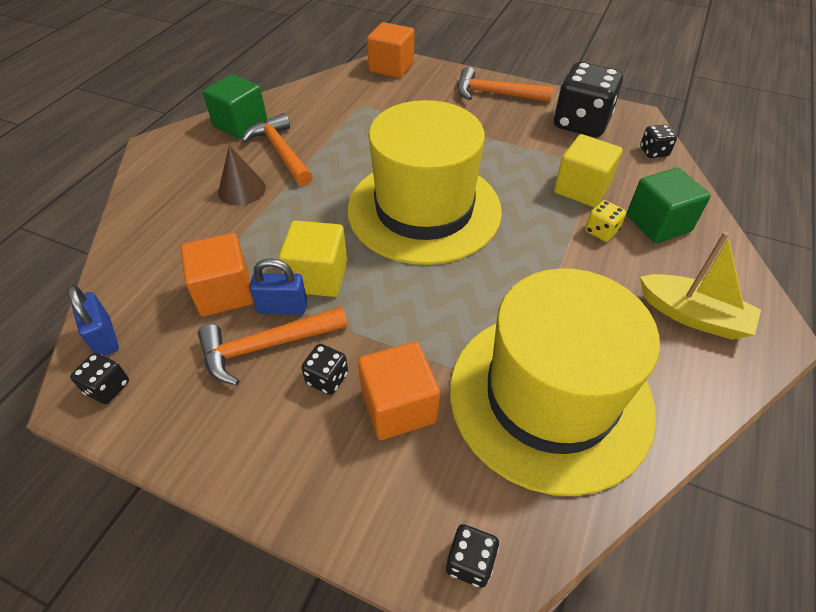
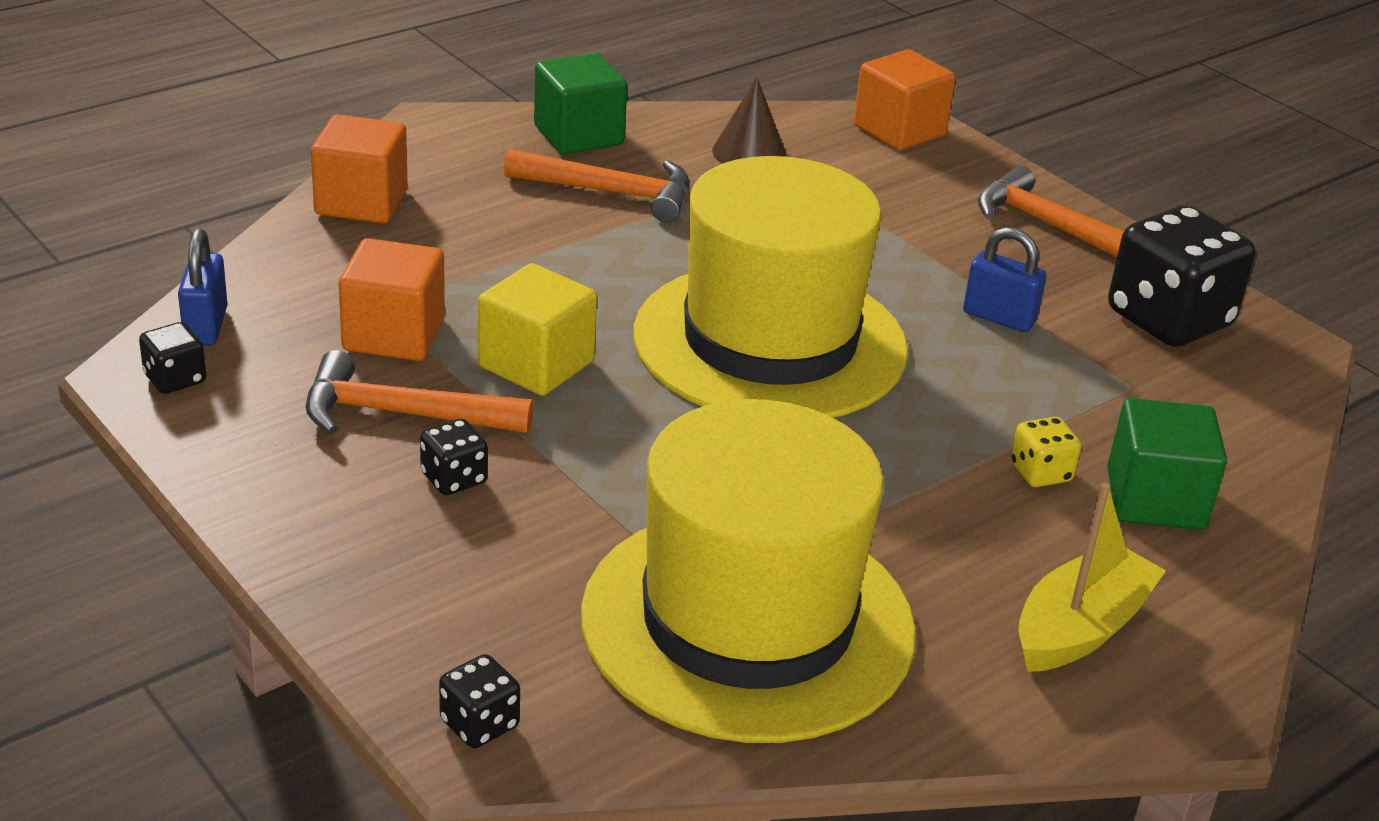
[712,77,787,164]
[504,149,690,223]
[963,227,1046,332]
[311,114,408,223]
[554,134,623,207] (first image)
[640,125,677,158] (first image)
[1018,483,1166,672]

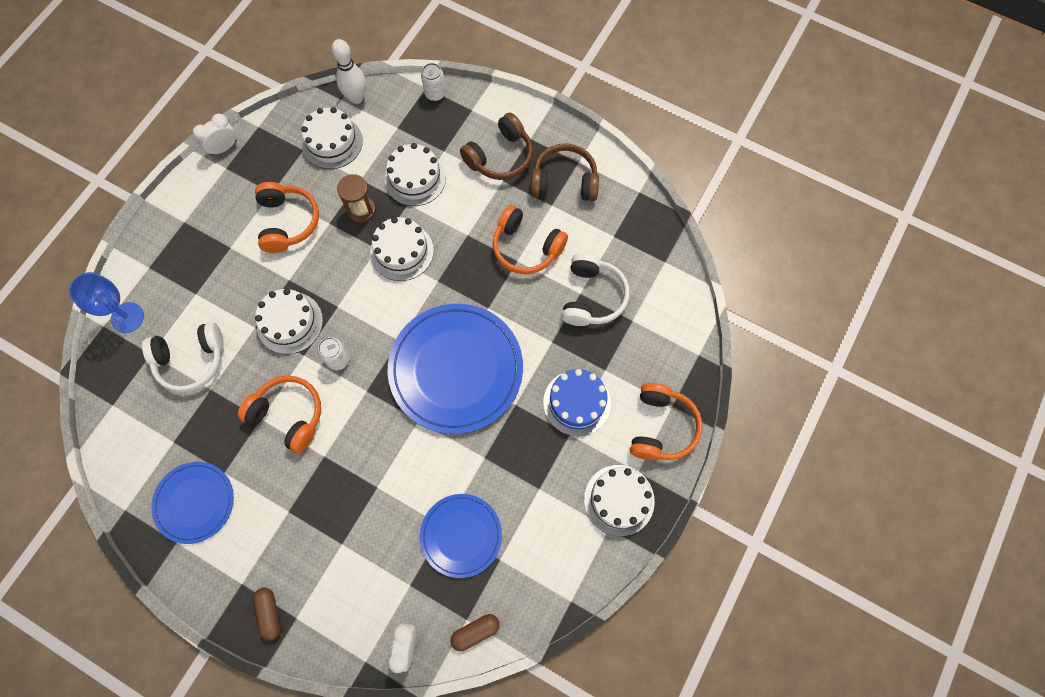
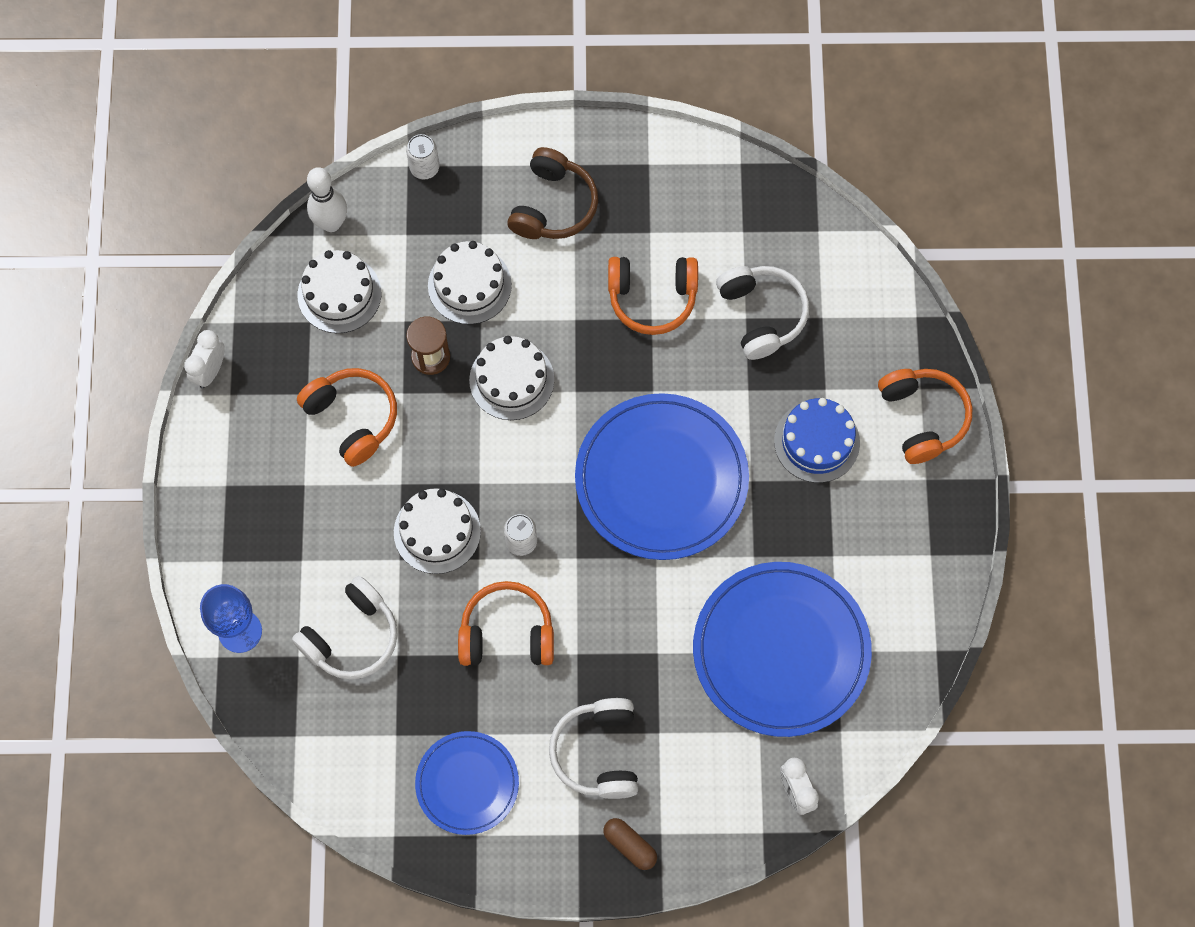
[693,562,872,737]
[451,614,500,651] (first image)
[531,143,599,201] (first image)
[584,465,655,536] (first image)
[549,698,638,799]

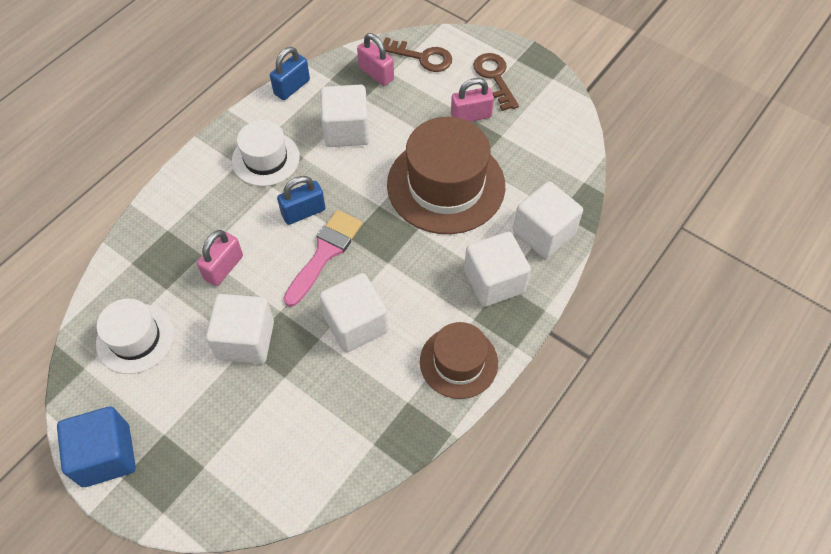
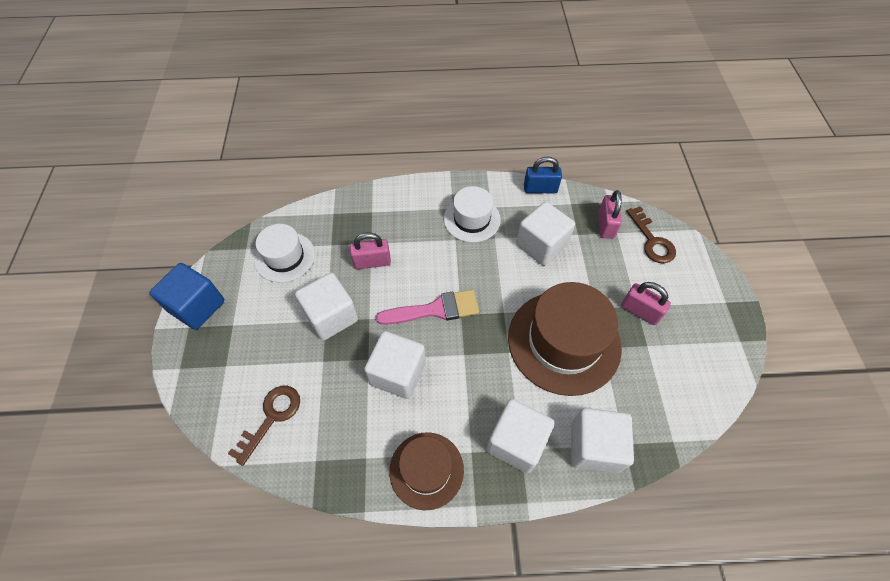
[277,176,326,225] (first image)
[228,386,300,466]

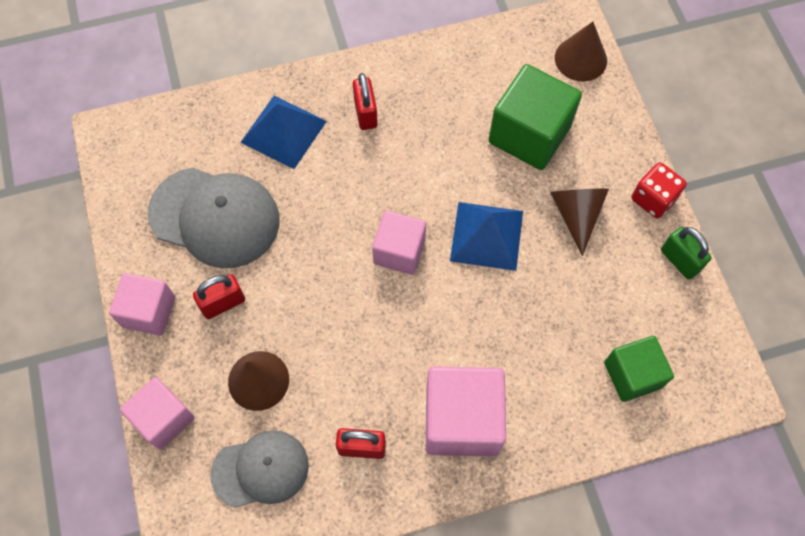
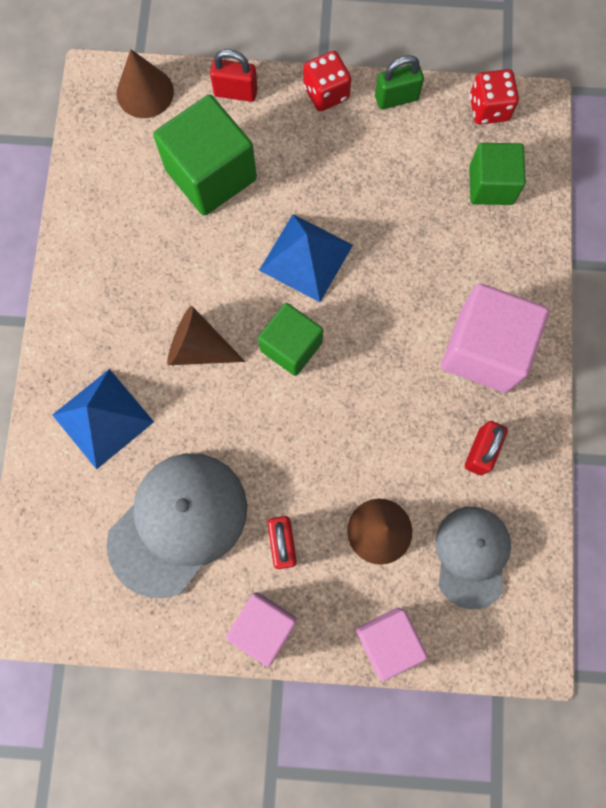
[210,49,257,102]
[258,303,323,376]
[167,306,245,365]
[470,69,519,125]

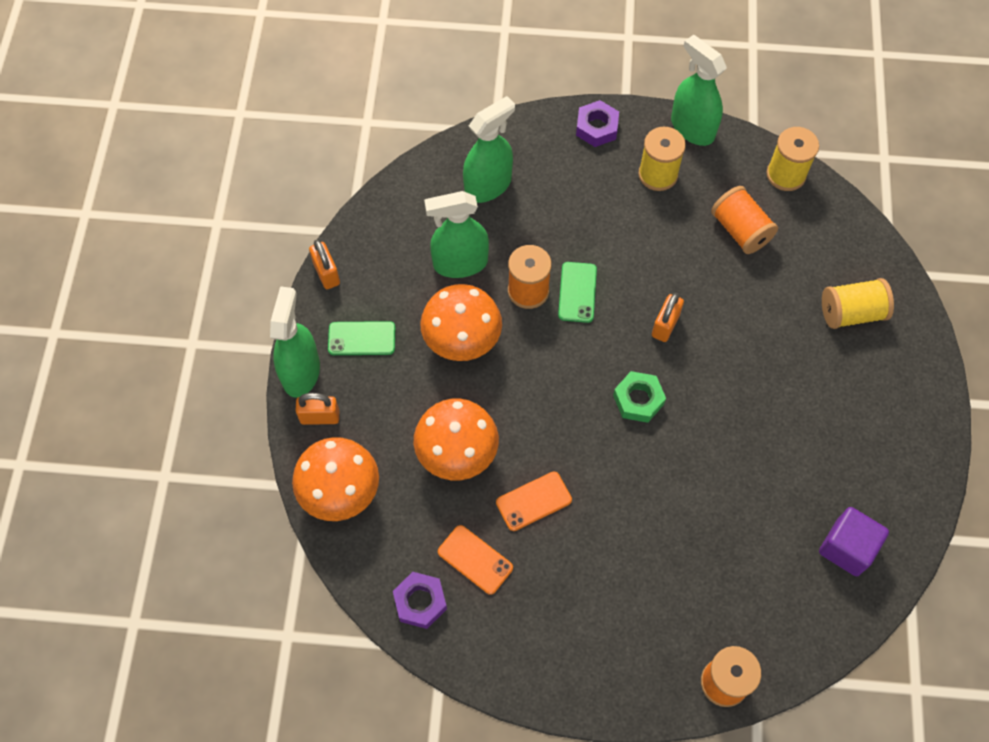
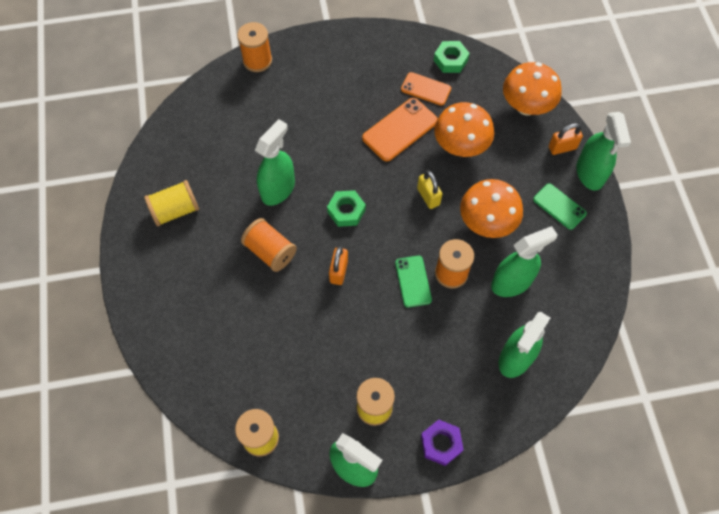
[309,240,340,289] (first image)
[533,184,587,230]
[434,41,470,73]
[362,98,438,162]
[241,218,297,272]
[819,507,889,576] (first image)
[144,180,199,226]
[255,119,295,206]
[417,171,442,209]

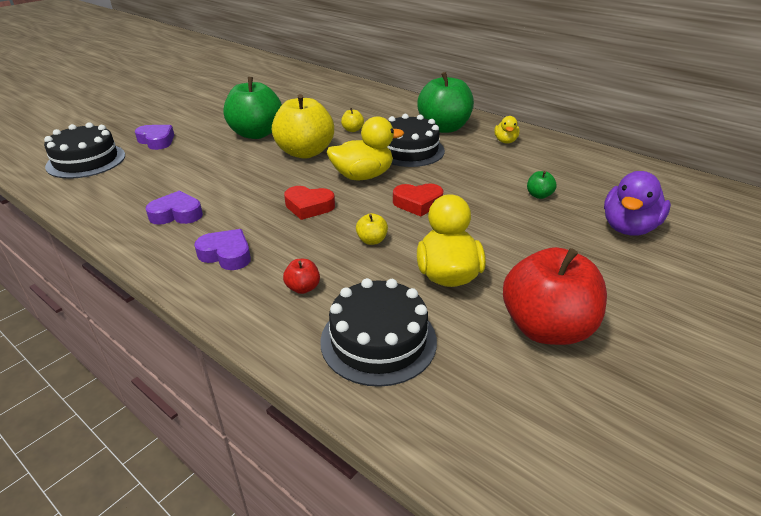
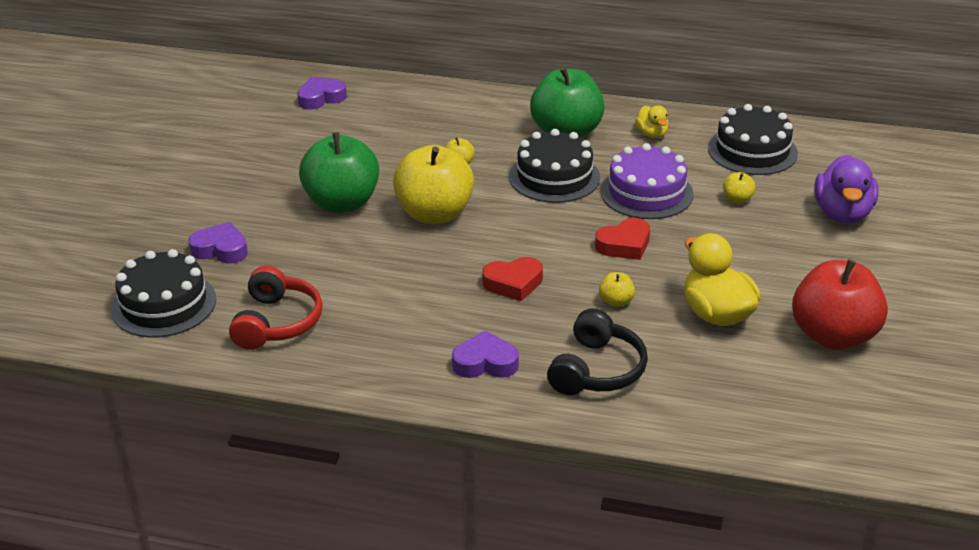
[297,77,347,110]
[547,308,648,395]
[708,104,798,175]
[327,116,404,180] (first image)
[723,172,756,204]
[229,266,323,350]
[601,143,693,219]

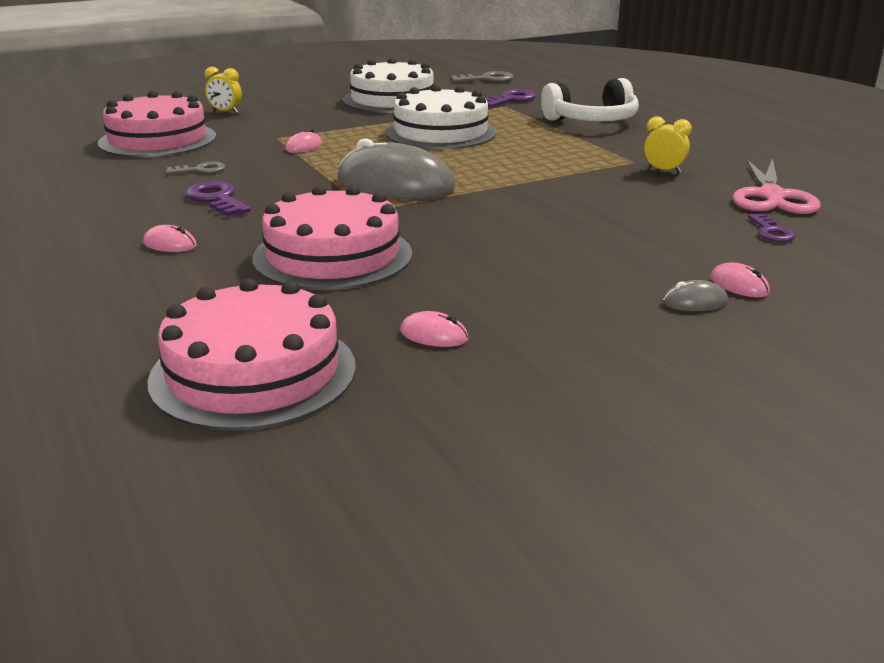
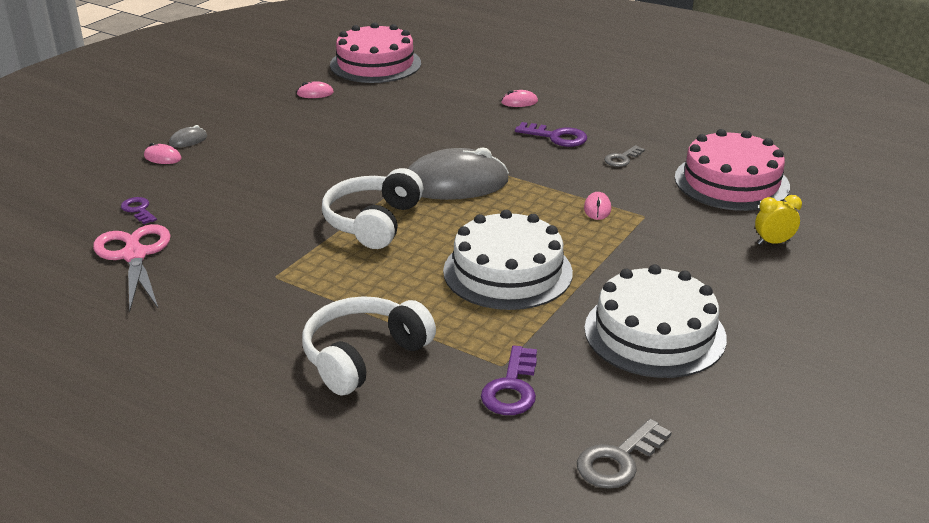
[252,185,412,290] (first image)
[644,116,692,173] (first image)
[322,168,424,249]

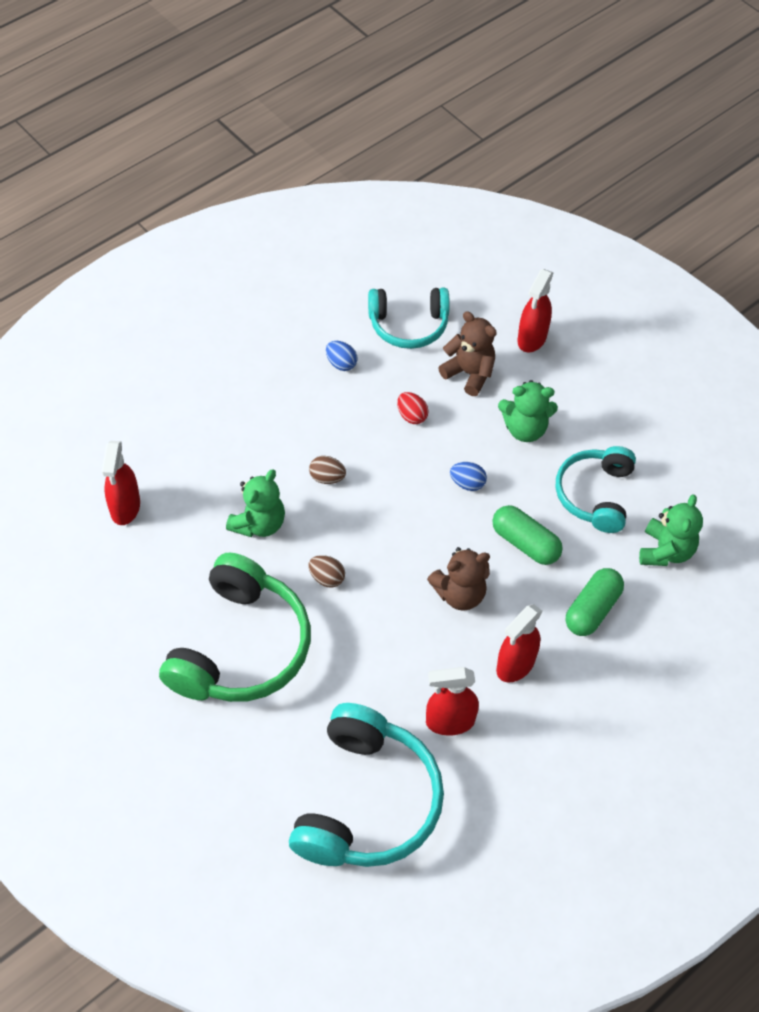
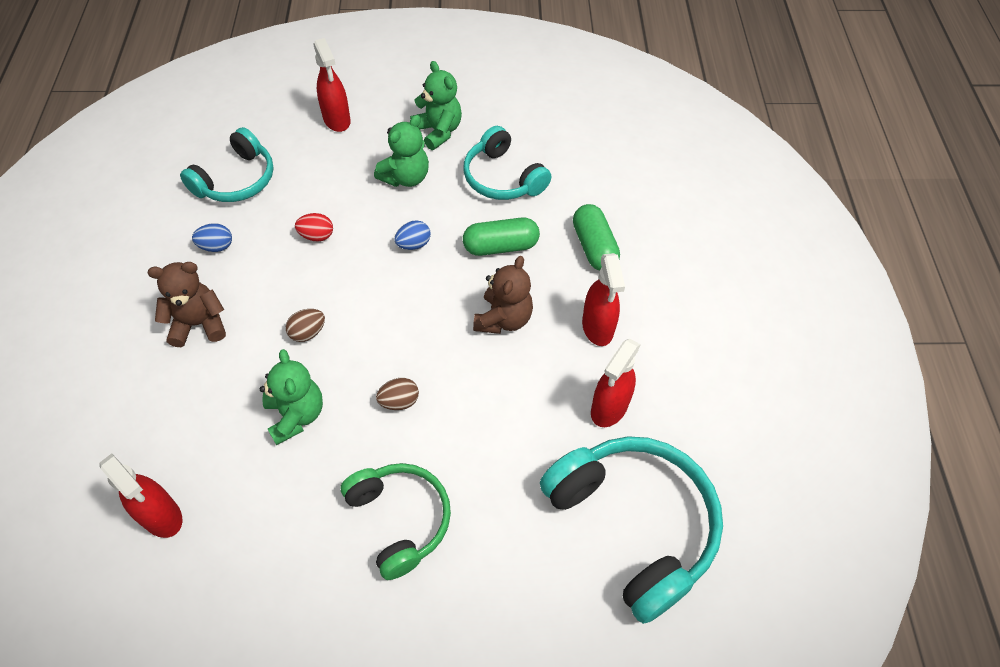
[341,463,451,580]
[148,262,226,347]
[410,61,462,150]

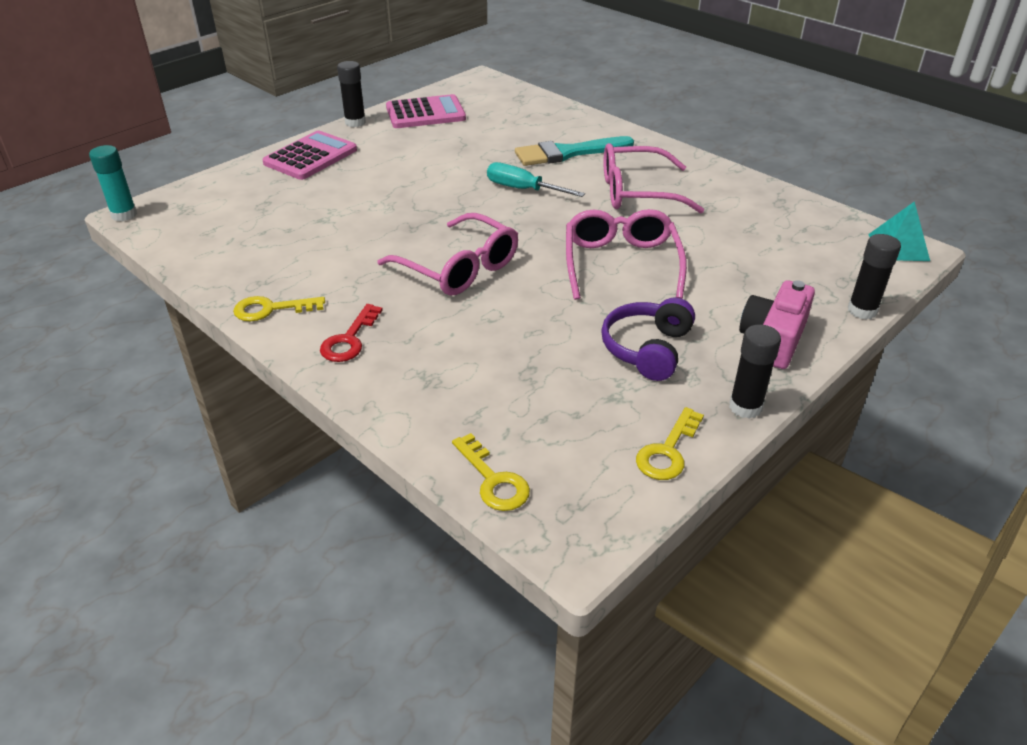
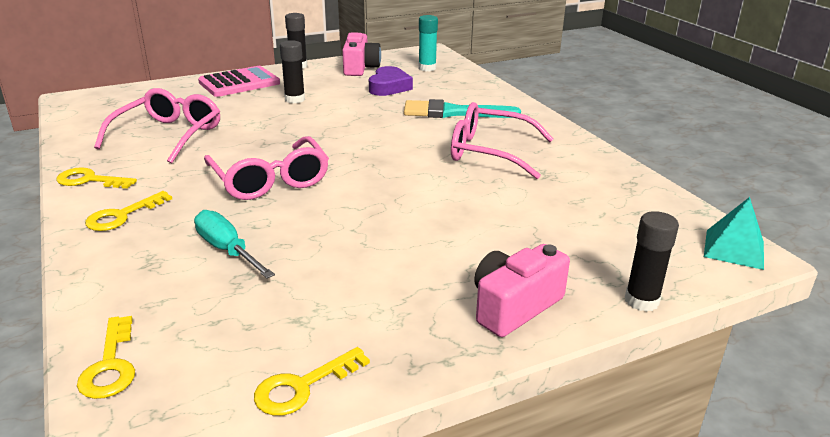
[418,15,438,71]
[85,191,172,231]
[342,32,381,76]
[194,210,275,278]
[94,88,220,163]
[601,297,695,381] (first image)
[280,40,305,103]
[369,66,413,96]

